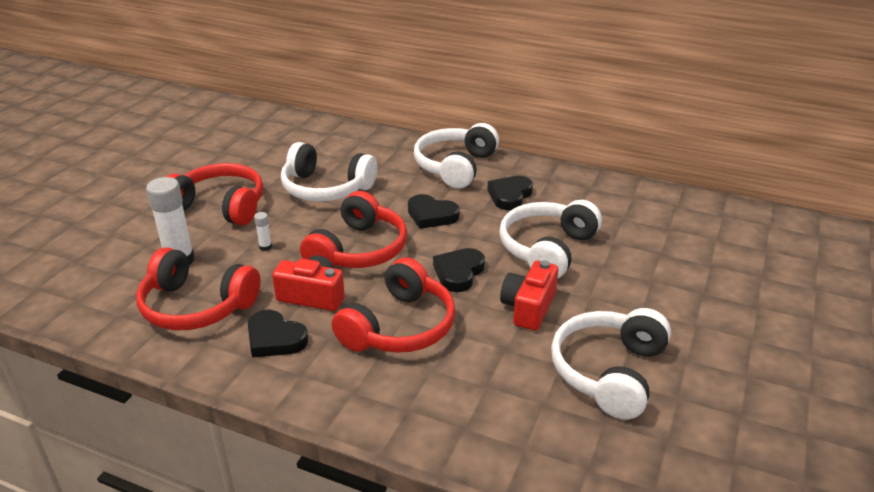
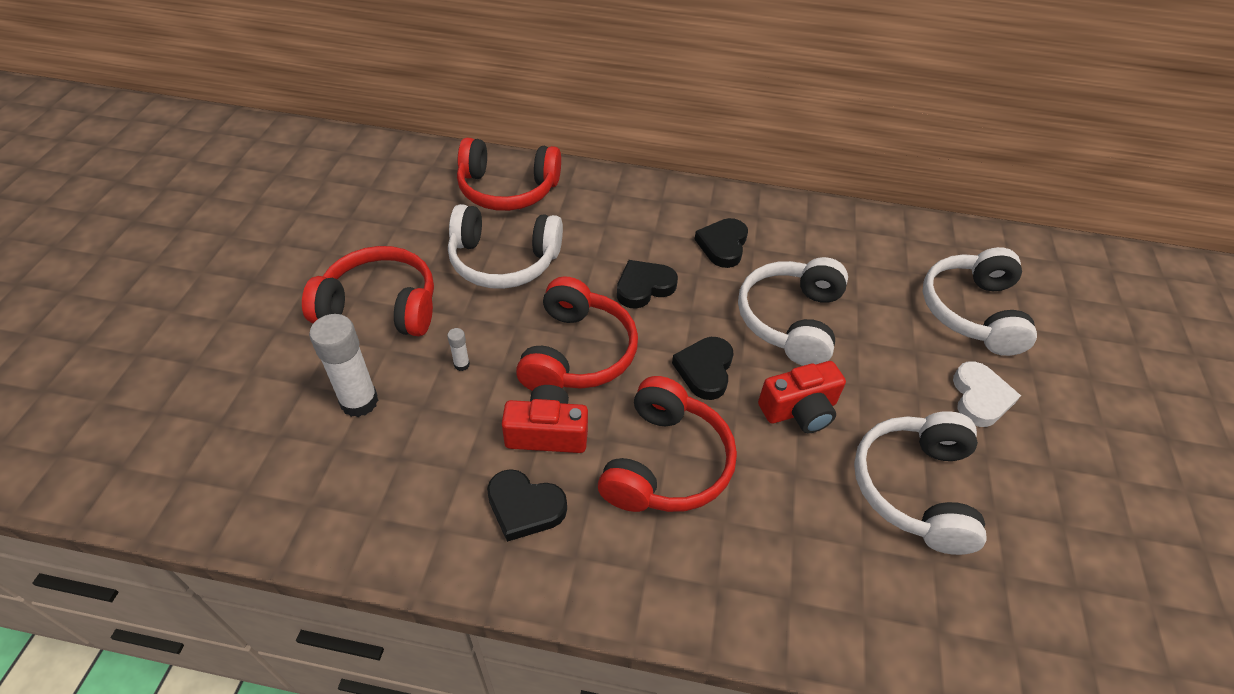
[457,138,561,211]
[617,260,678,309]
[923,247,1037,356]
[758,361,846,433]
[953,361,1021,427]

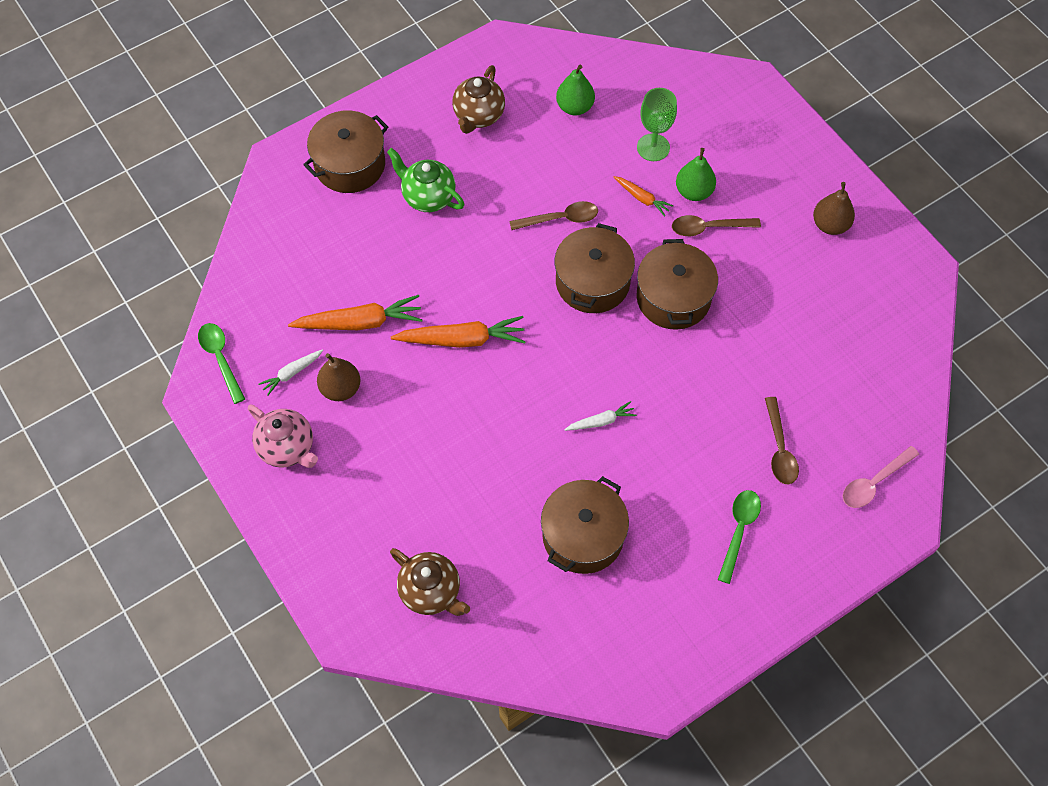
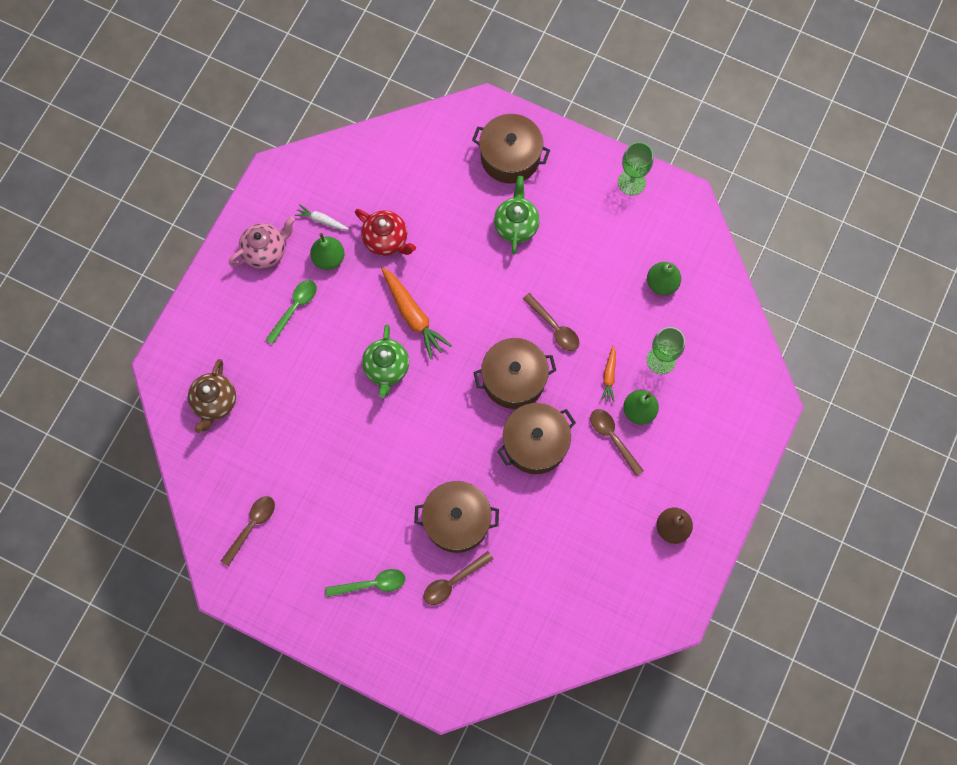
[265,280,317,344]
[229,216,295,269]
[355,209,416,256]
[310,233,344,270]
[452,65,505,134] (first image)
[414,481,499,553]
[564,401,637,431] (first image)
[843,446,919,508] (first image)
[221,496,275,566]
[362,324,409,398]
[618,142,653,195]

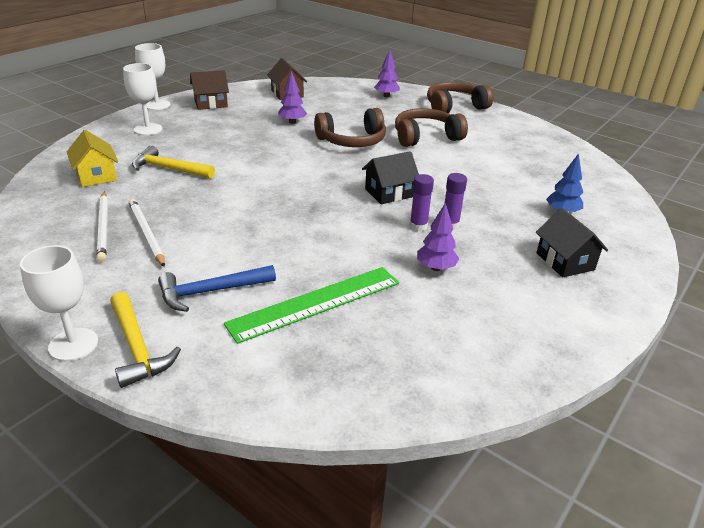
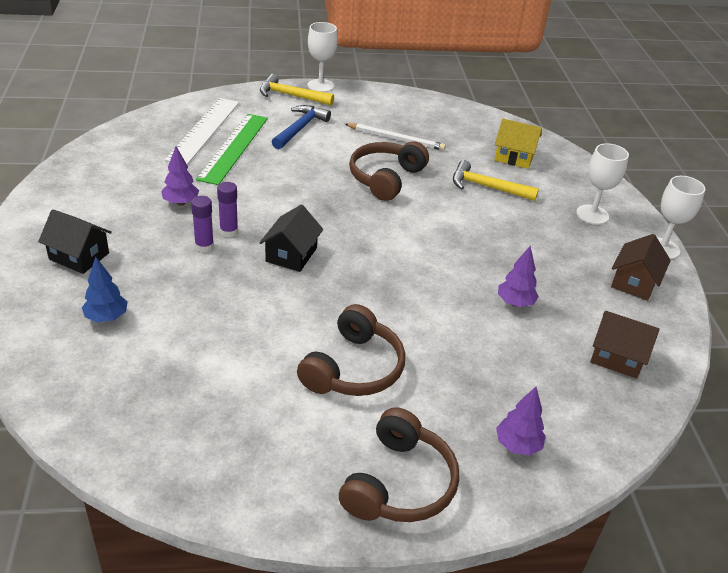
[97,191,108,262] (first image)
[453,160,539,201]
[349,141,429,201]
[165,98,239,165]

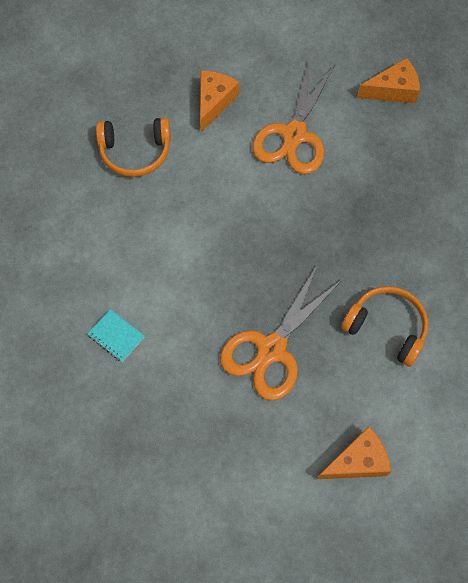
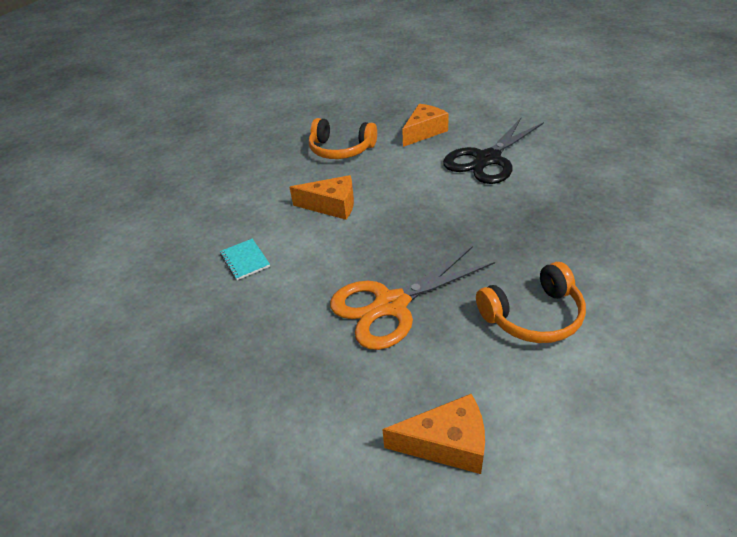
[443,118,544,184]
[476,262,586,343]
[289,175,354,220]

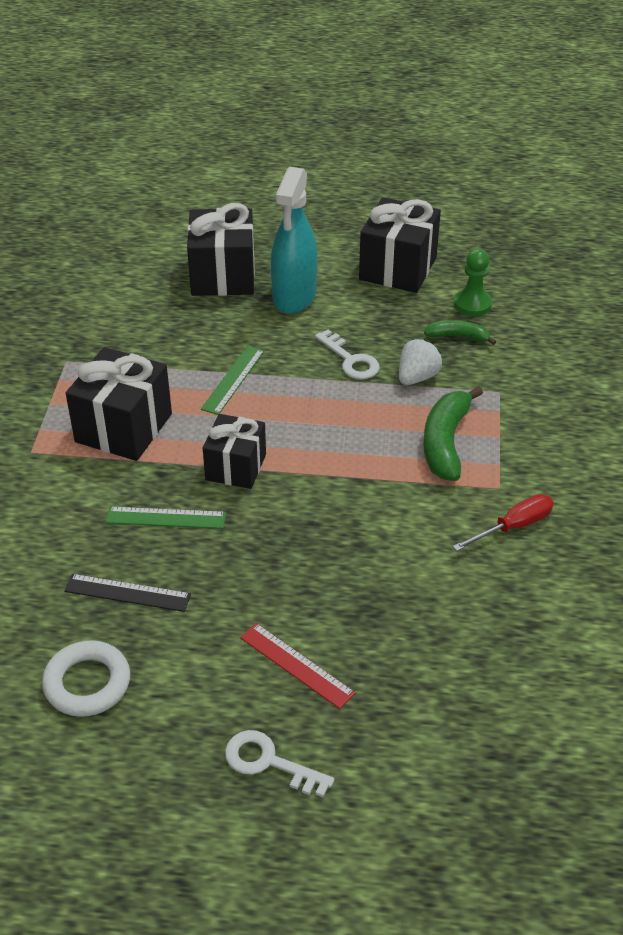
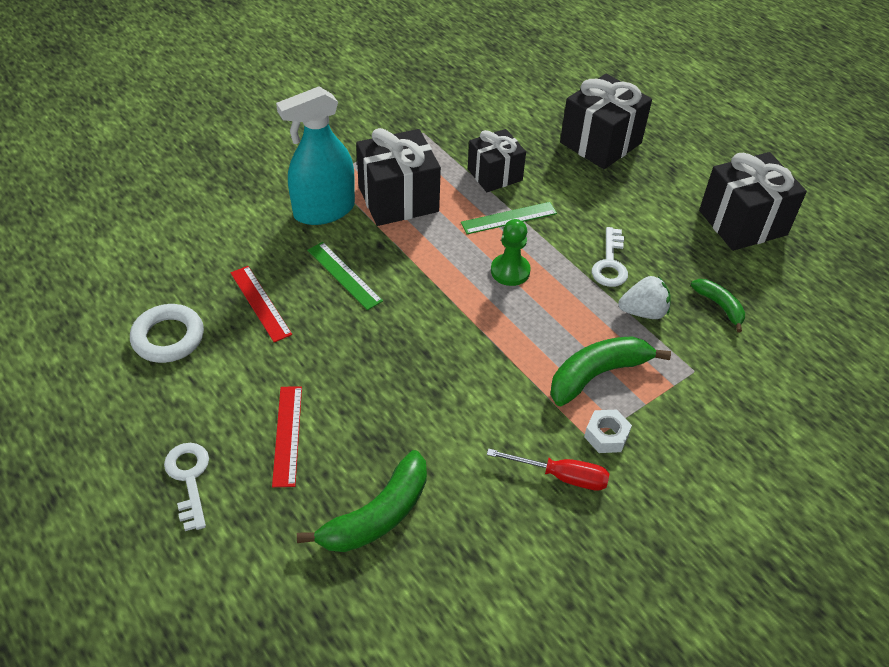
[230,266,292,342]
[468,129,526,192]
[276,86,355,225]
[491,219,531,286]
[297,450,427,552]
[584,410,632,453]

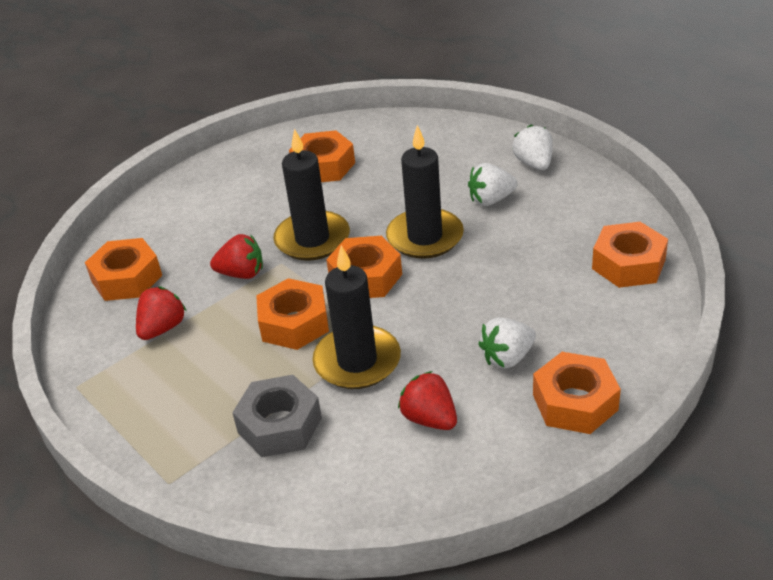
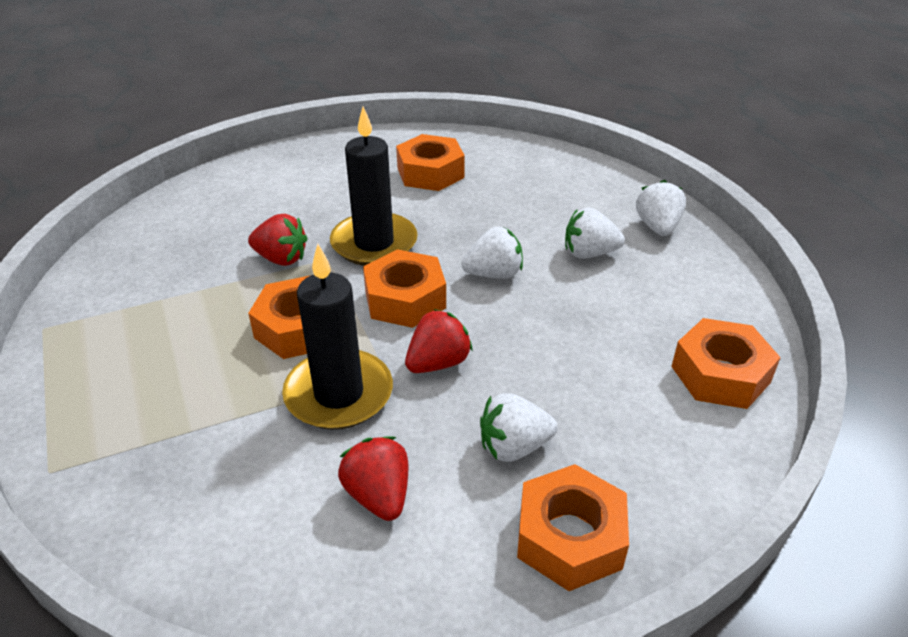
[85,238,162,301] (first image)
[405,309,473,373]
[232,375,322,457] (first image)
[461,227,523,279]

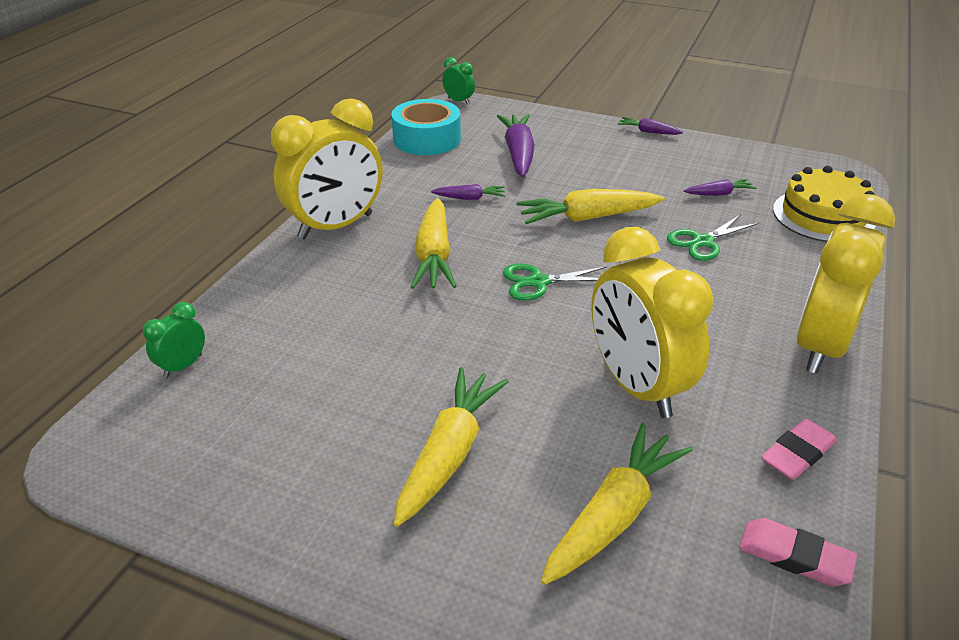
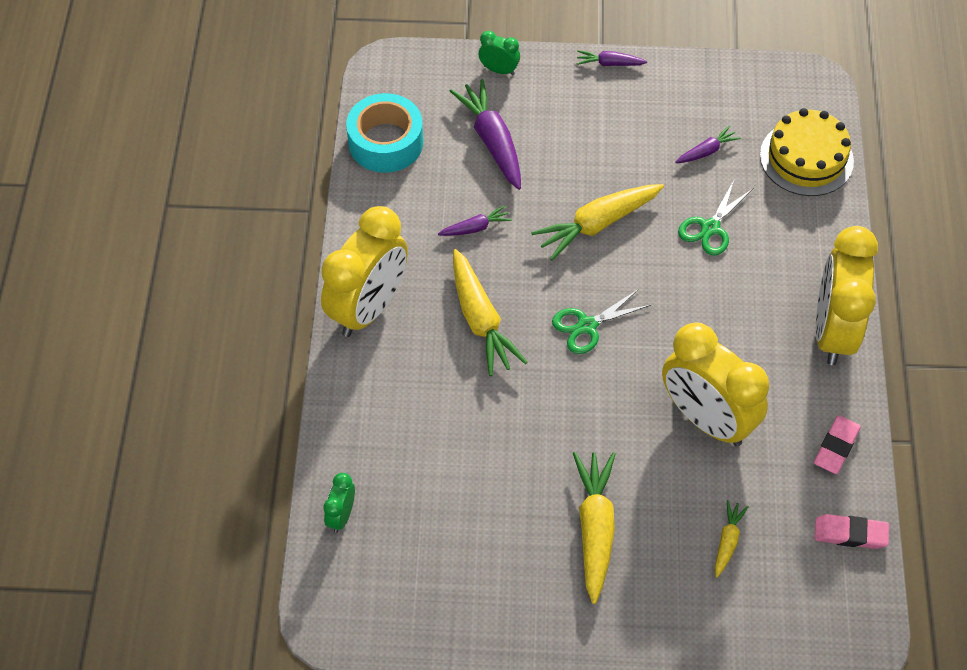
[479,31,520,75]
[715,500,749,578]

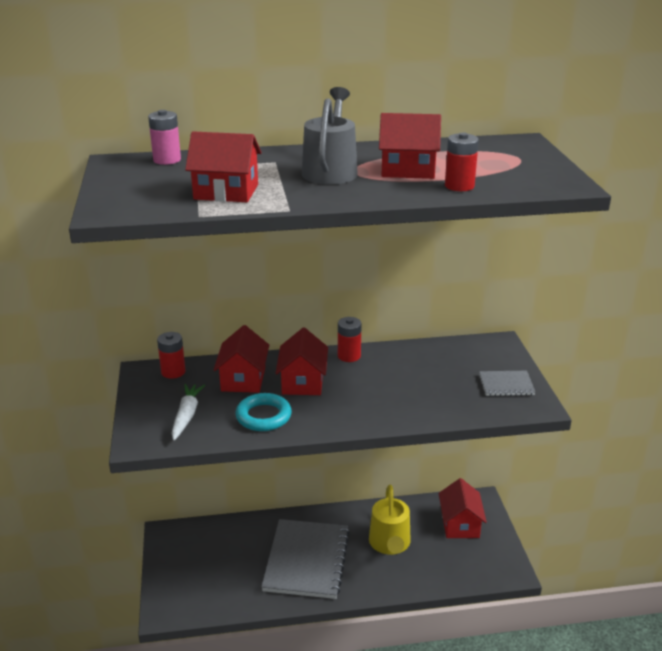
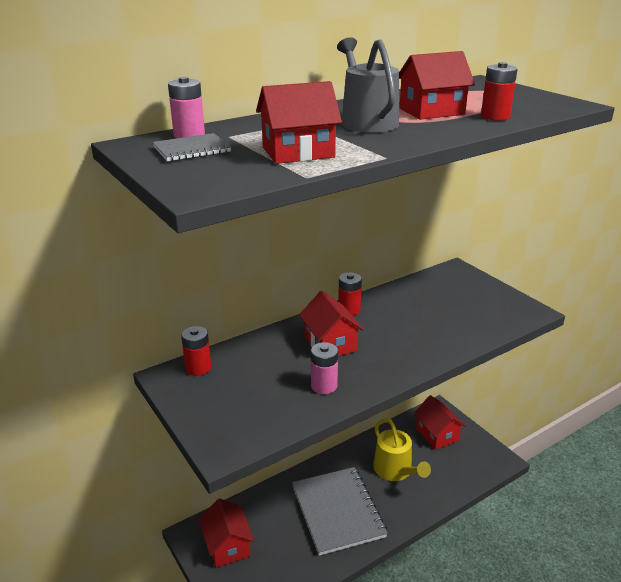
[172,384,205,441] (first image)
[199,498,254,568]
[311,342,338,394]
[152,133,231,161]

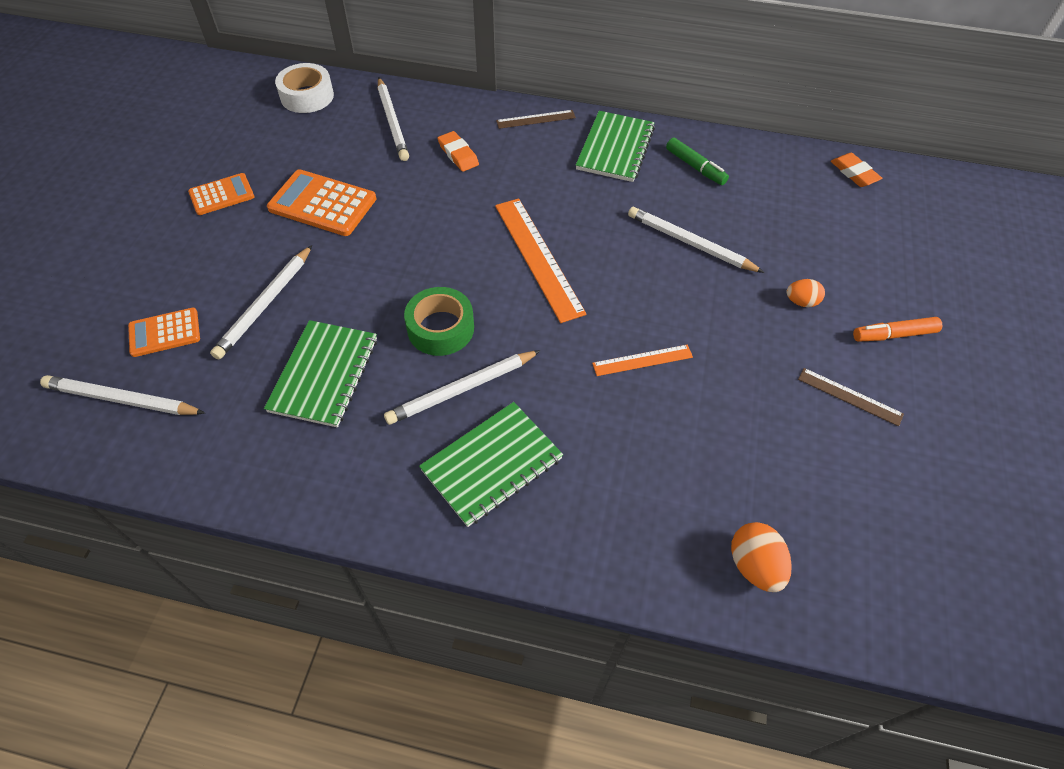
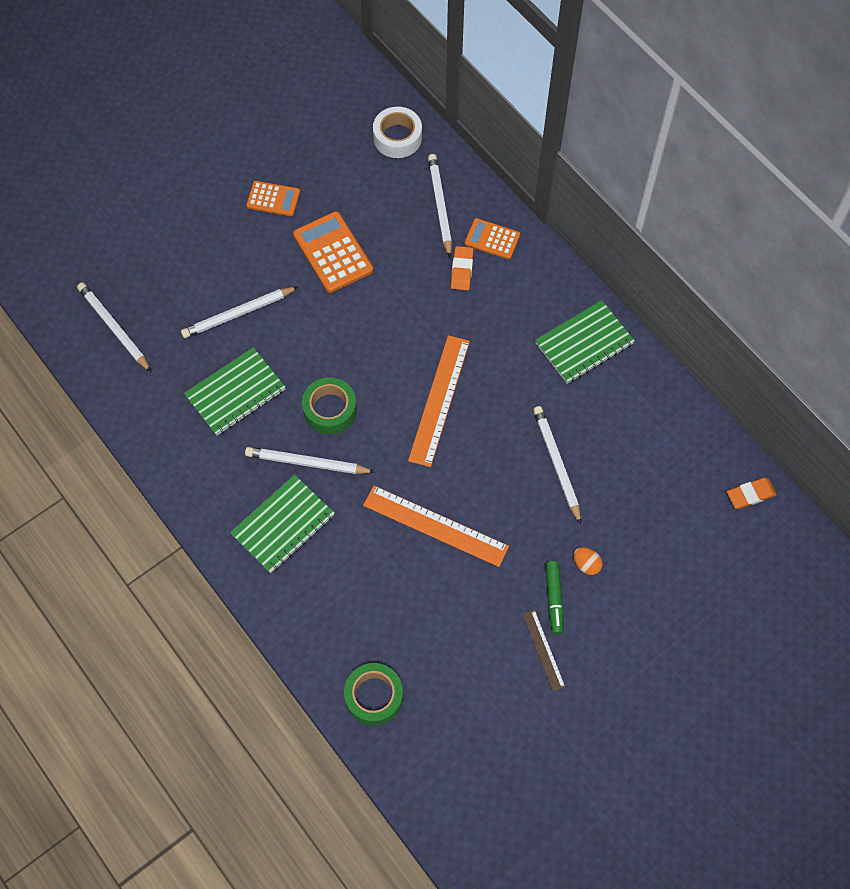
[465,218,520,259]
[428,154,452,258]
[230,475,335,573]
[496,110,576,129] (first image)
[363,486,509,567]
[545,561,564,634]
[344,663,403,726]
[727,478,777,509]
[853,317,942,342] (first image)

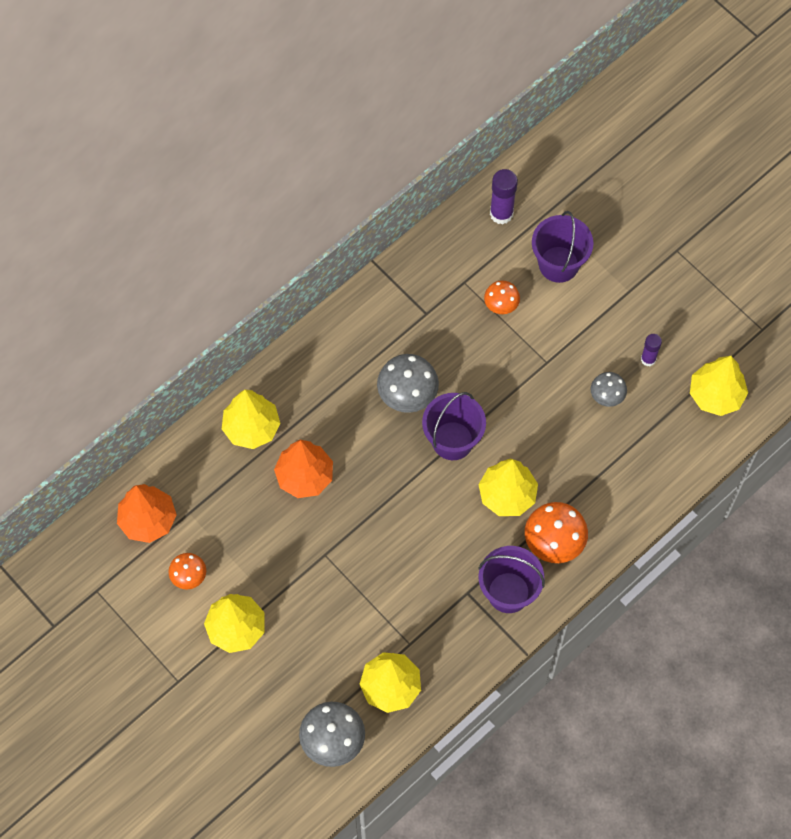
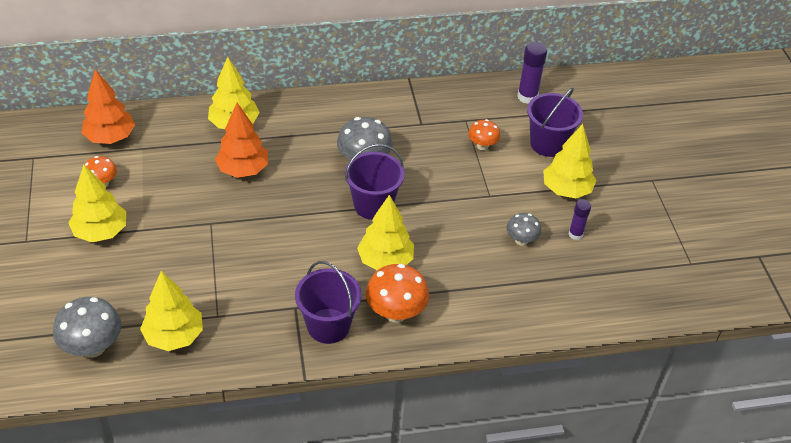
[543,124,596,198]

